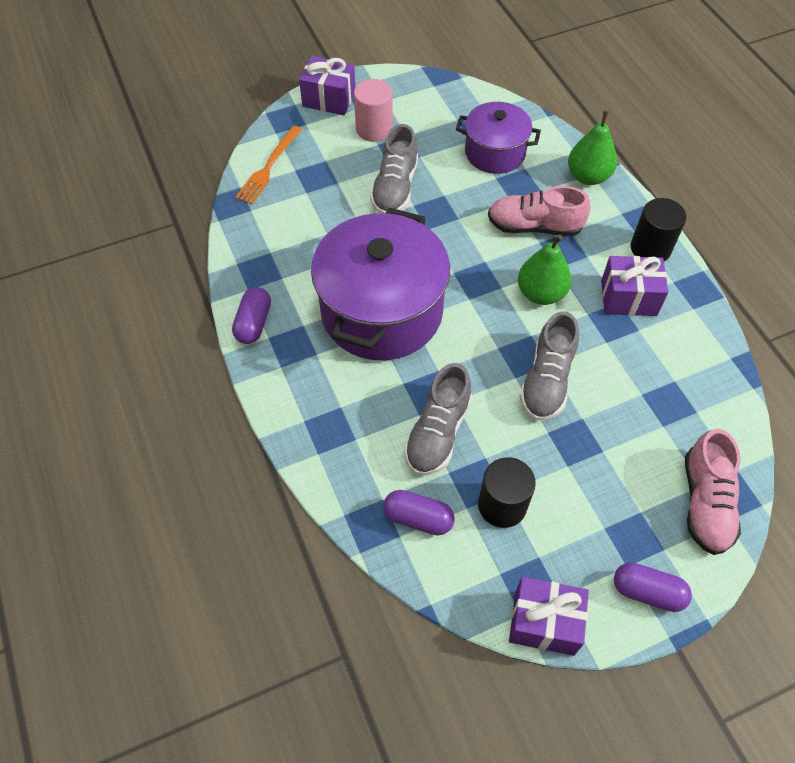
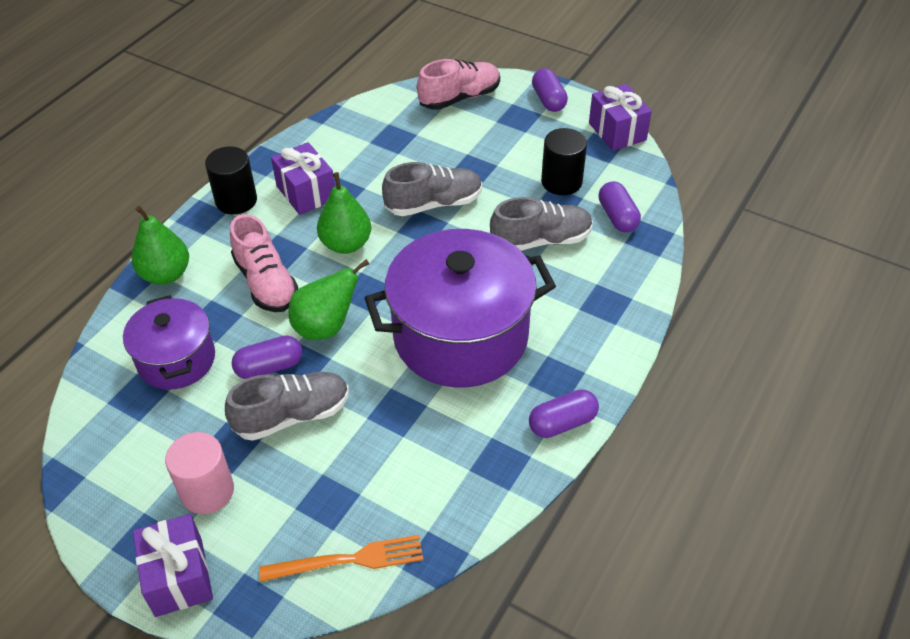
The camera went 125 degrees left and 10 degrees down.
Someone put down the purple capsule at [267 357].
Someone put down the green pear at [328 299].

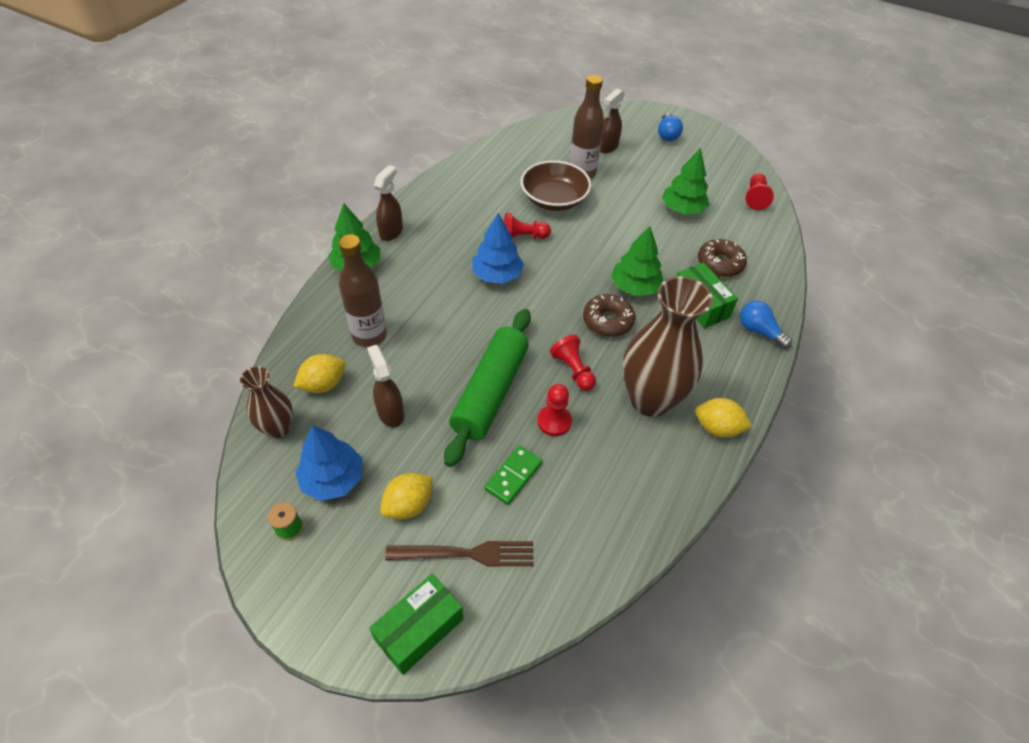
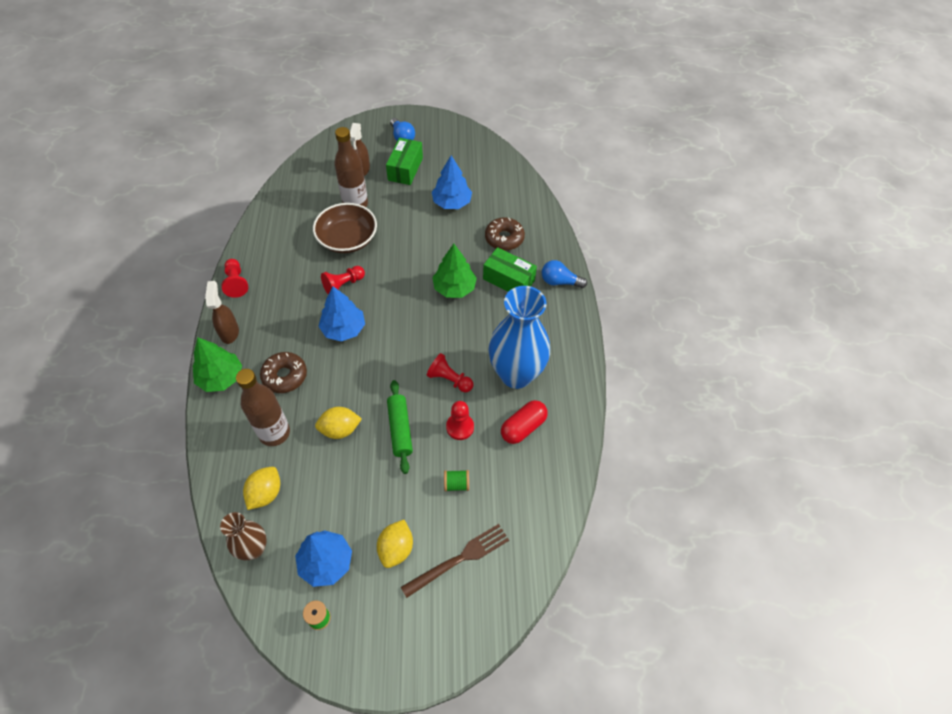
The camera went 30 degrees left and 5 degrees up.
Someone took away the brown spray bottle at [385 386].
Someone put down the red capsule at [524 422].
Someone carried the green box from [416 624] to [404 161].
Someone carried the brown donut from [609 315] to [283 372].
Someone carried the yellow lemon from [723 418] to [338 423].
Someone carried the red pawn from [760 191] to [235 278].
Someone swapped the green domino at [513 475] for the green spool at [456 480].
Someone repainted the brown vase at [667 346], which became the blue vase at [519 337].
Someone repainted the green tree at [685 180], which became the blue tree at [452 182].
Someone scaled the green rolling pin at [487 388] by 0.61.

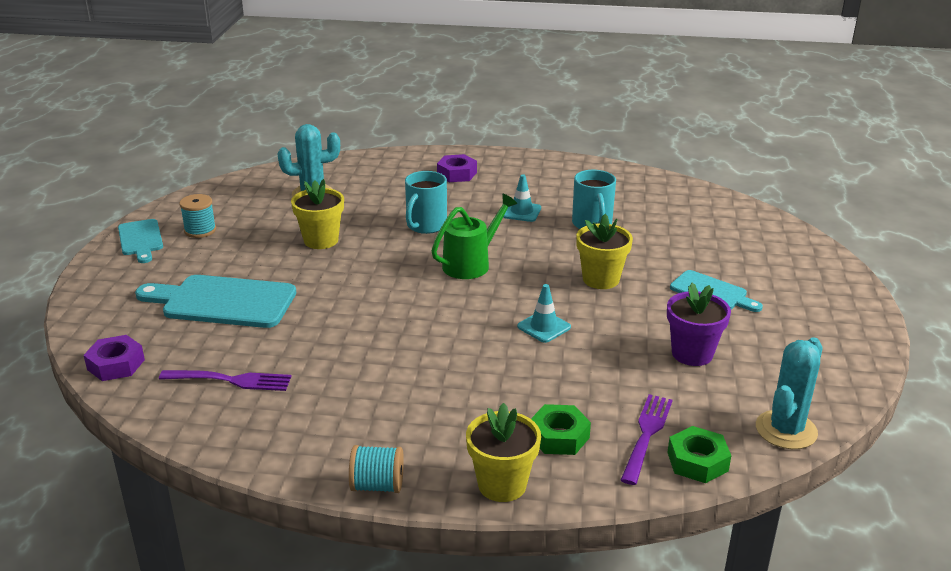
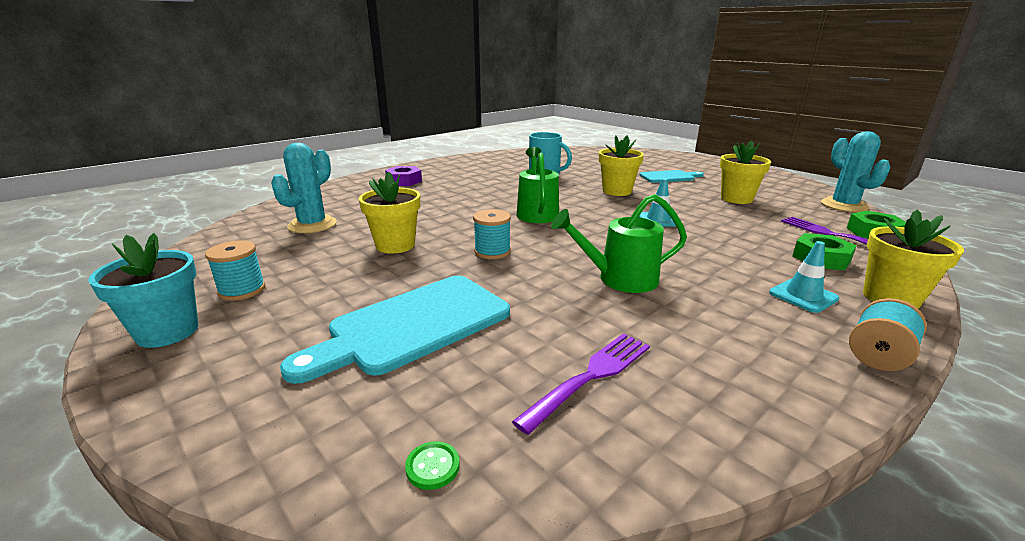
The camera went 50 degrees left and 5 degrees down.
Someone took away the turquoise mug at [426 202].
Someone put down the turquoise spool at [492 234].
Someone put down the green watering can at [619 243].
Someone carried the turquoise traffic cone from [522 198] to [804 277].
Someone swapped the purple nut at [114 358] for the green button at [432 465].
Someone swapped the turquoise cutting board at [140 241] for the turquoise flower pot at [143 290].
Someone repainted the purple flower pot at [699 324], which became the yellow flower pot at [745 172].

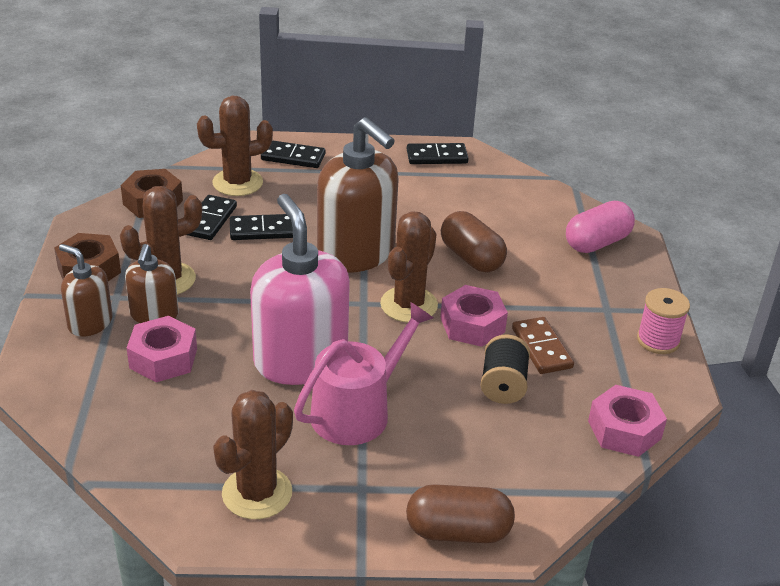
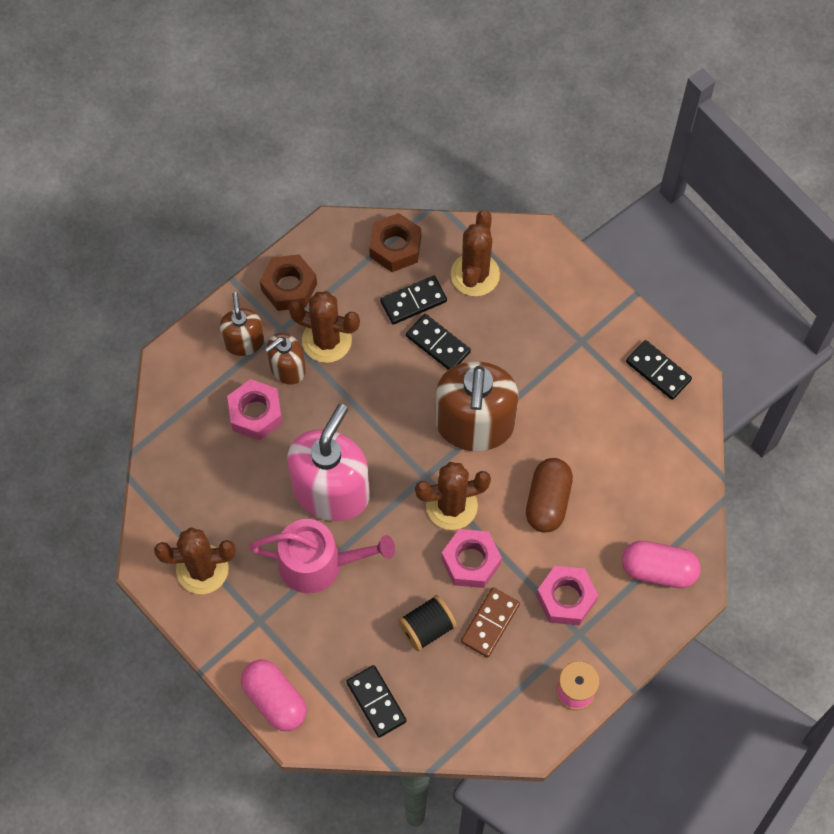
The camera went 50 degrees right and 30 degrees up.
Someone carried the black domino from [293 154] to [376 701].
Someone carried the pink nut from [627 421] to [567 595].
Someone repainted the brown capsule at [460 513], which became the pink capsule at [274 695].
Someone rotated the brown cactus at [235 146] by 75 degrees clockwise.

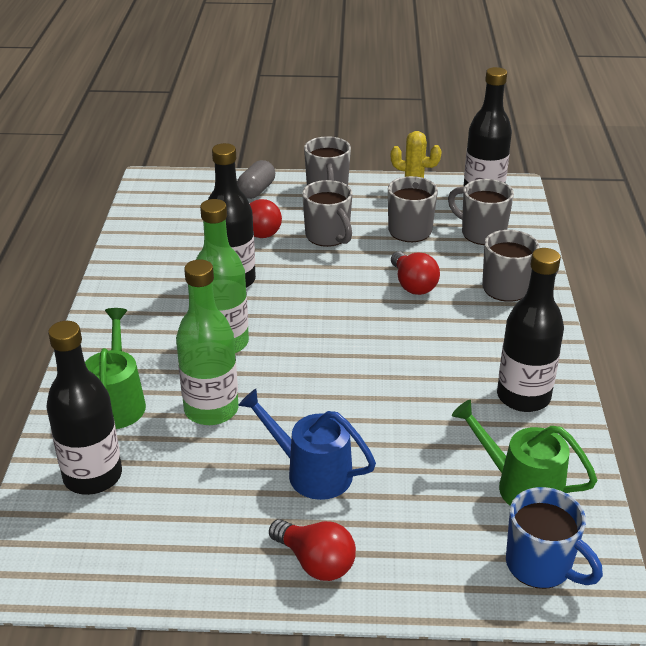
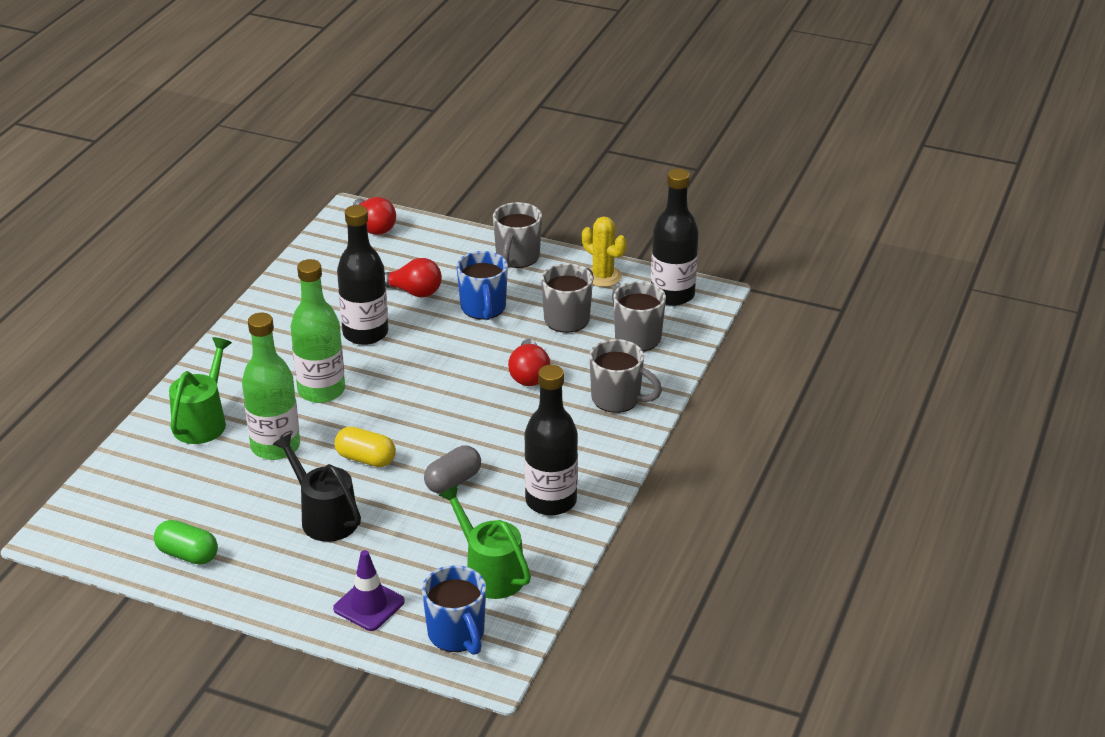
The camera went 20 degrees right and 0 degrees up.
Someone took away the black bottle at [84 408].
Someone put down the green capsule at [186 542].
Someone put down the purple traffic cone at [369 590].
Someone put down the yellow capsule at [365 446].
Someone carried the grey capsule from [256 179] to [452 469].
Someone carried the red light bulb from [312 550] to [374 216].
Someone repainted the blue watering can at [307 444], which became the black watering can at [317 487].
Someone repainted the grey mug at [327 213], which became the blue mug at [482 285].

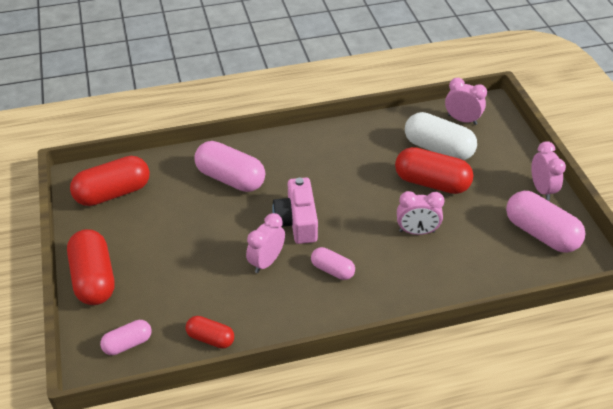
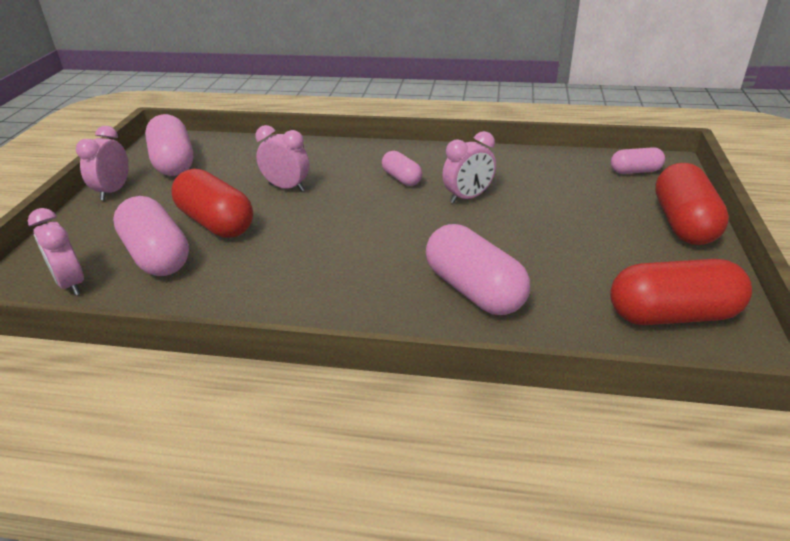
The camera went 155 degrees left and 10 degrees down.
Someone took away the red capsule at [210 332].
Someone took away the pink camera at [295 211].
Someone repainted the white capsule at [441 136], which became the pink capsule at [151 236].

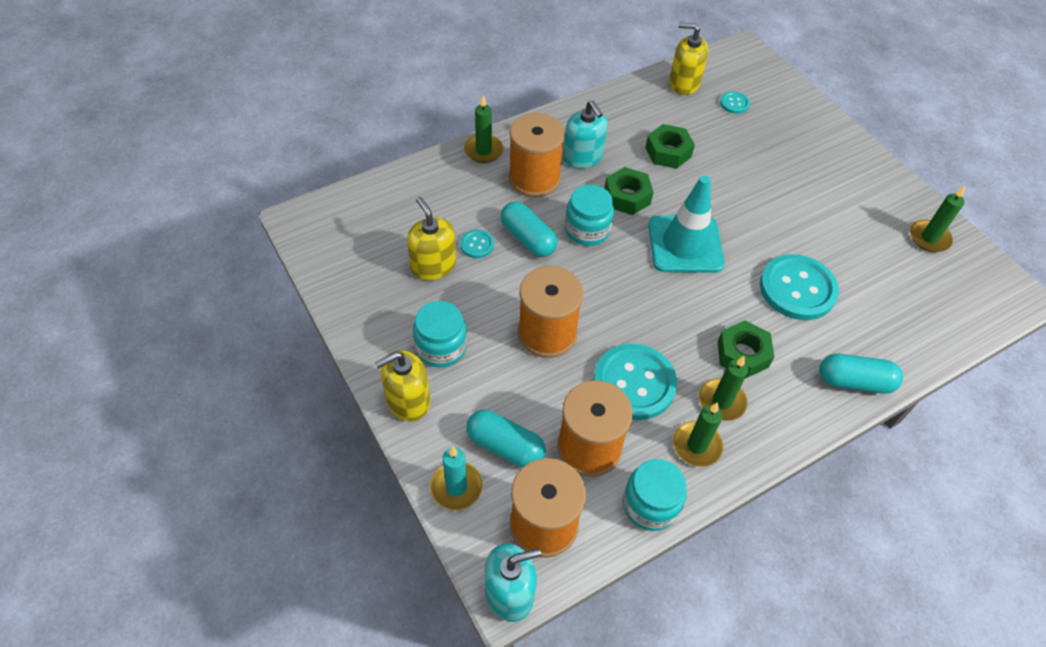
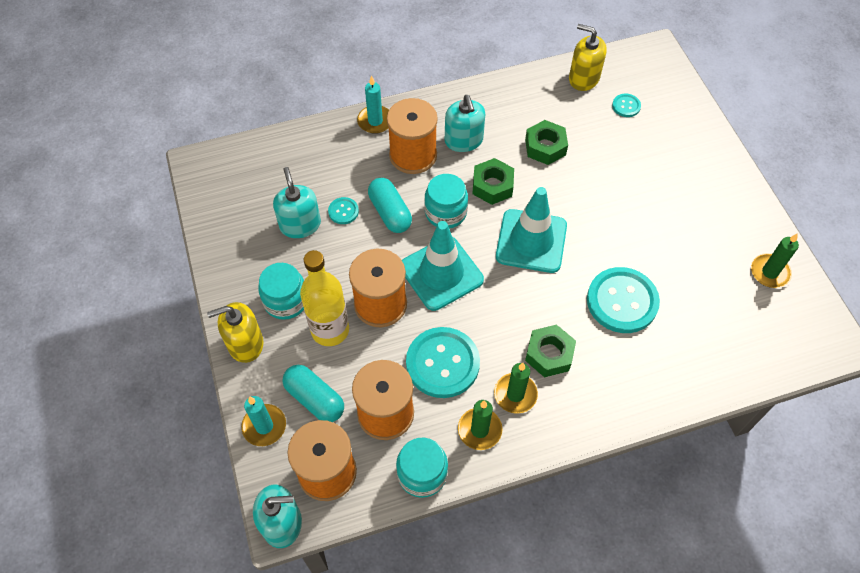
The camera went 15 degrees right and 5 degrees up.
Someone took away the turquoise capsule at [861 374].
Someone put down the yellow bottle at [324 298].
Someone put down the turquoise traffic cone at [443 266].
Someone repainted the yellow soap dispenser at [431 238], which became the turquoise soap dispenser at [297 202].
Someone repainted the green candle at [483 129], which became the turquoise candle at [373 104].

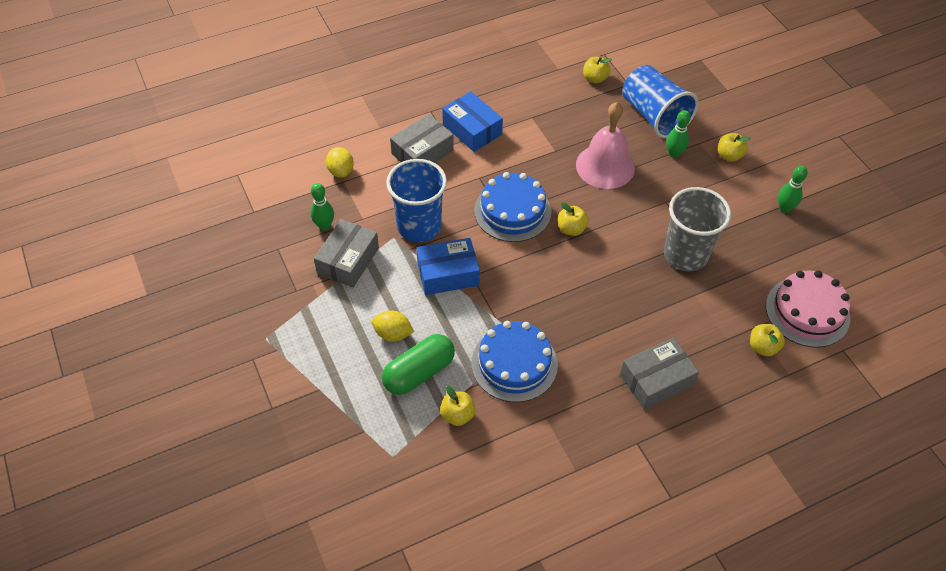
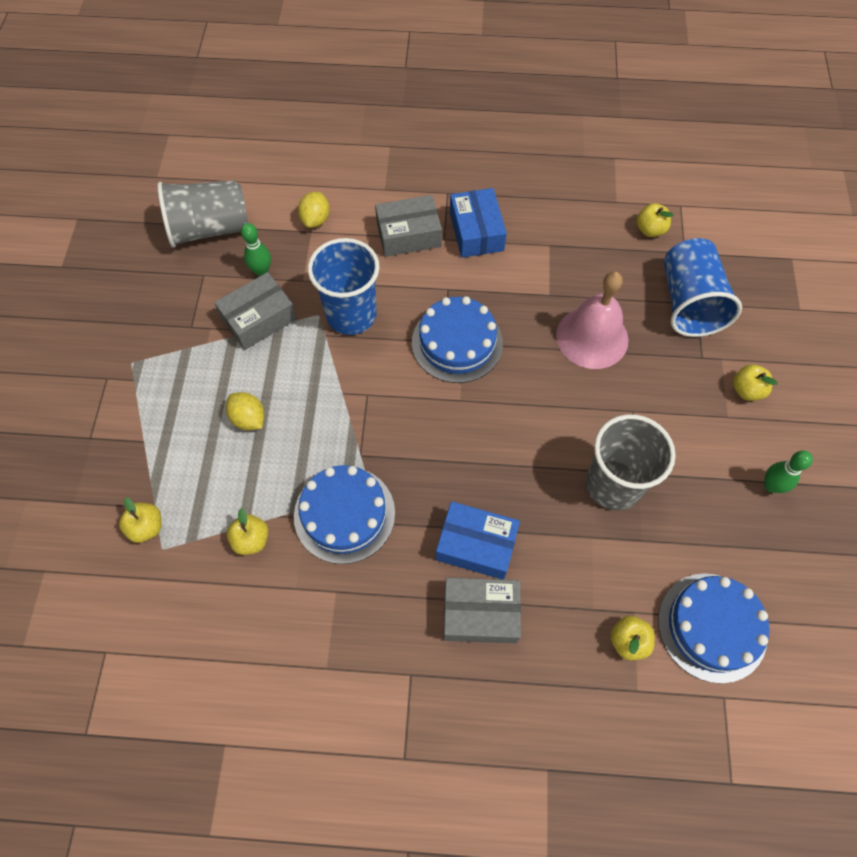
The camera went 30 degrees right and 10 degrees up.
Someone took away the green capsule at [418 364].
Someone took away the green bowling pin at [678 134].
Someone put down the grey cup at [202 214].
Someone carried the blue box from [448 266] to [478 540].
Someone carried the yellow apple from [573 219] to [140 520].
Someone repainted the pink cake at [808 309], which became the blue cake at [714 628].

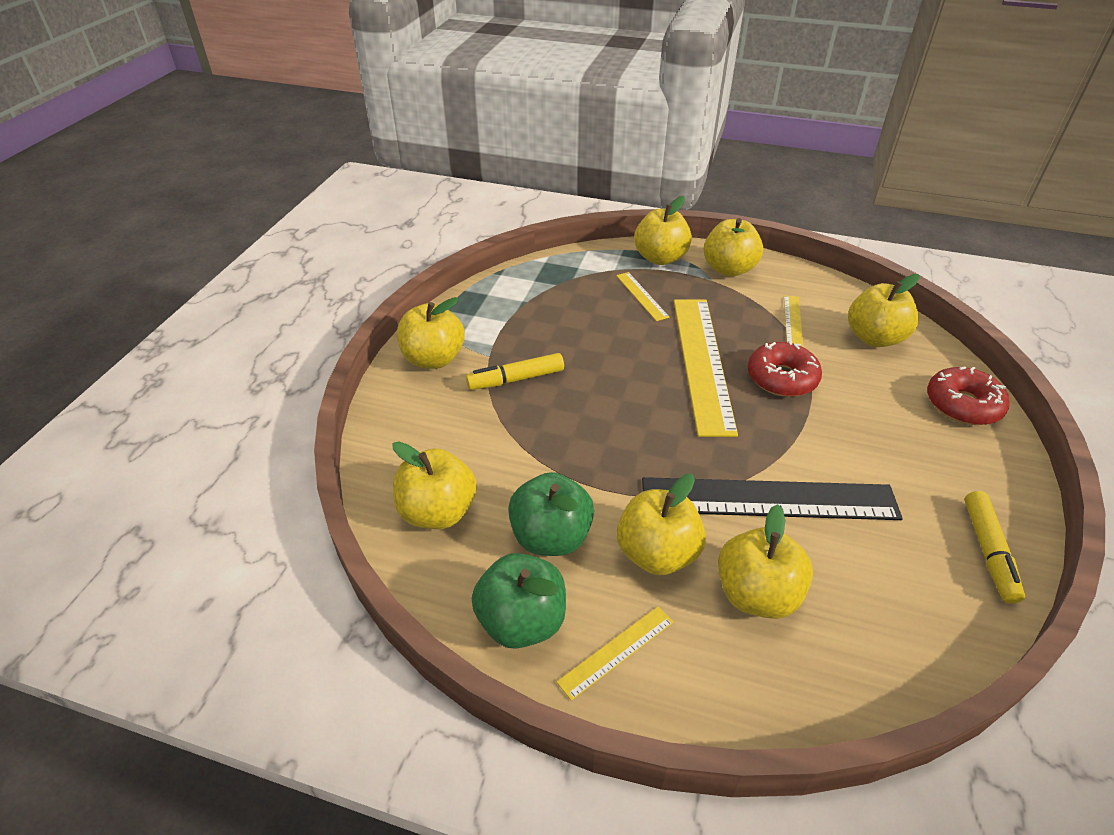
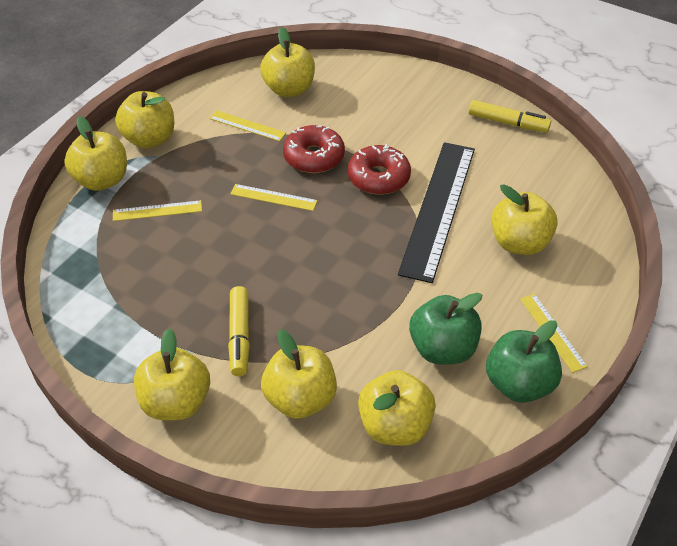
The camera went 75 degrees left and 5 degrees up.
Someone carried the yellow apple from [661 524] to [299 374].
Someone carried the red donut from [968 395] to [379 169].
Someone scaled the yellow ruler at [706 368] by 0.45.

